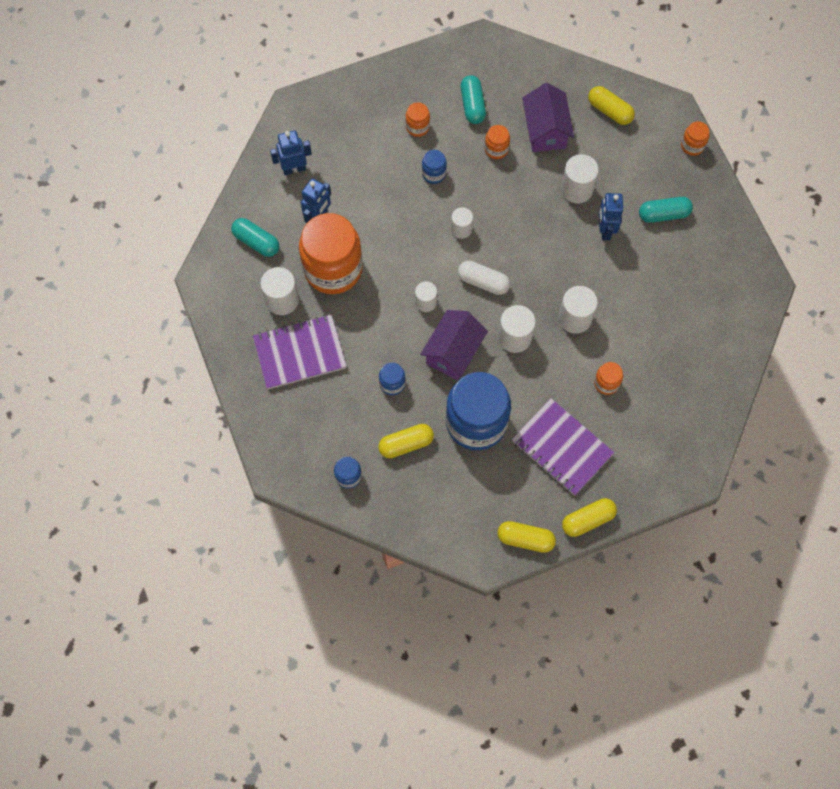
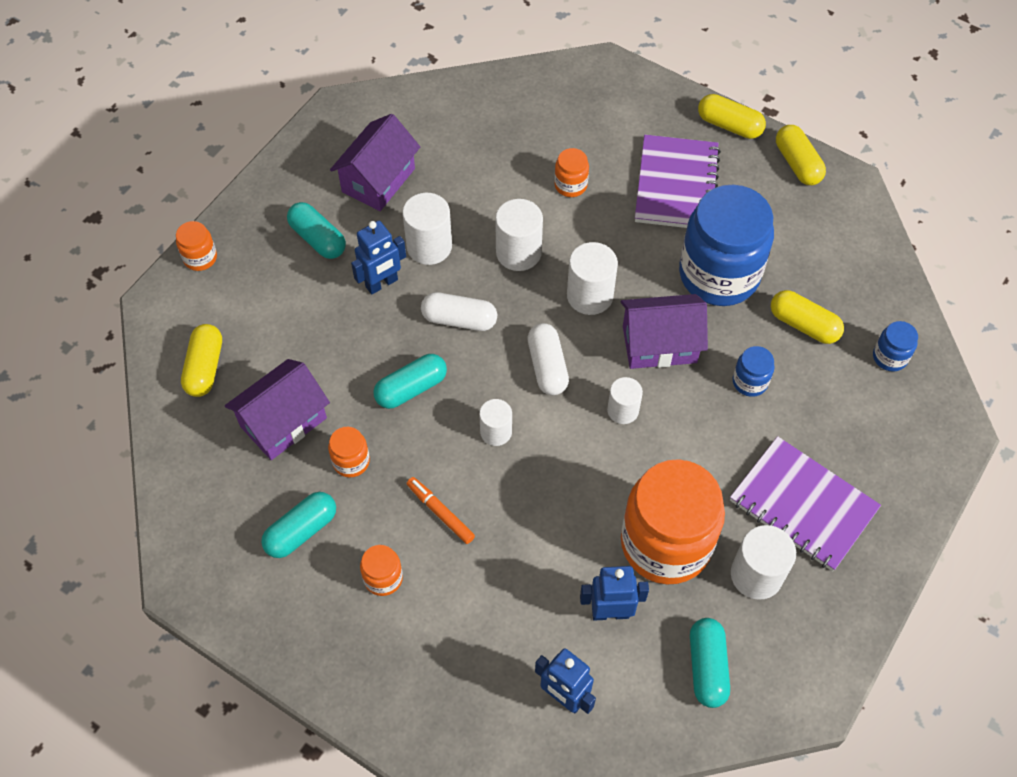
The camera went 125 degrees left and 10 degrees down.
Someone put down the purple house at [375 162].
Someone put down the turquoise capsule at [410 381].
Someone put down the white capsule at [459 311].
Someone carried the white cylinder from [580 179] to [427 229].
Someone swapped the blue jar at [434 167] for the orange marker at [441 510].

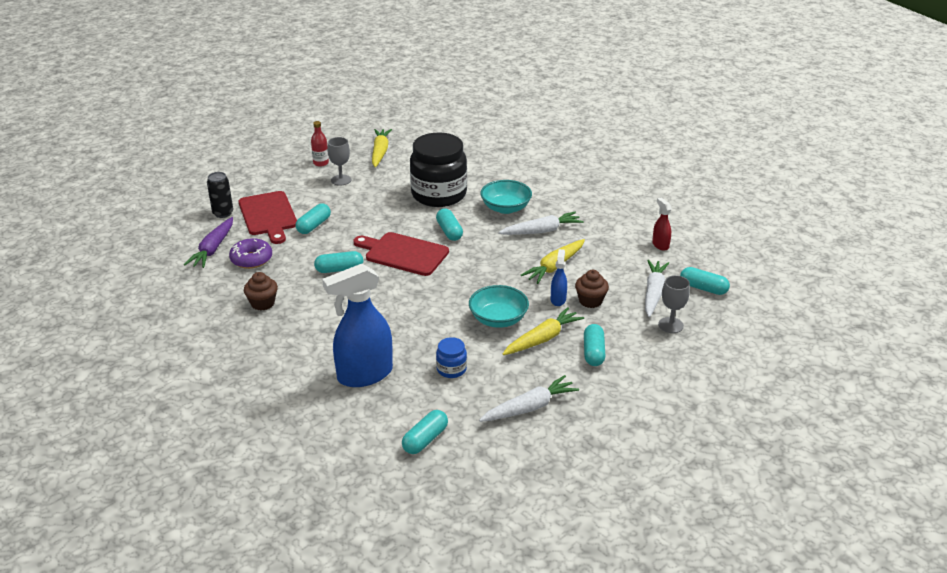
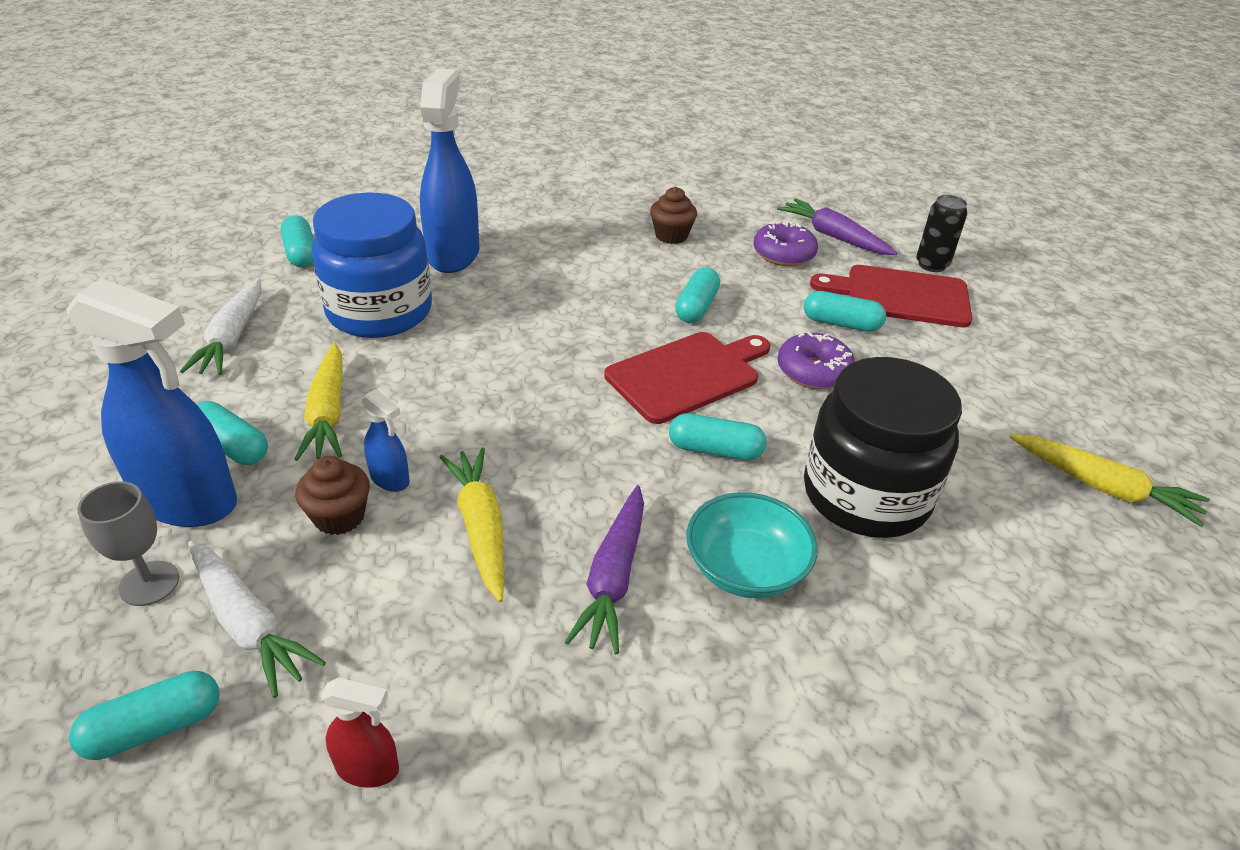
The camera went 120 degrees right and 5 degrees up.
Someone took away the red bottle at [320 144].
Someone took away the grey goblet at [339 161].
Someone took away the turquoise bowl at [499 306].
Someone put down the blue spray bottle at [151 402].
Someone put down the purple donut at [816 360].
Someone repainted the white carrot at [540 223], which became the purple carrot at [604 569].
Someone rotated the turquoise capsule at [313 218] by 45 degrees counterclockwise.
Someone scaled the blue jar at [451 357] by 2.33.

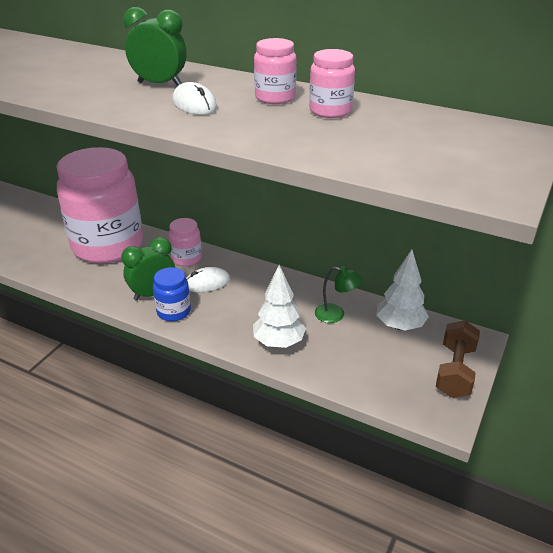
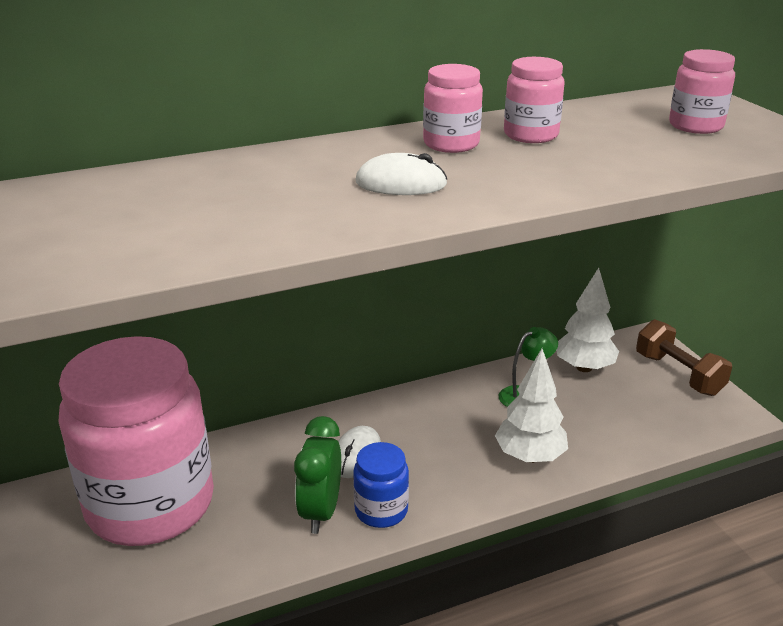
The camera went 50 degrees left and 5 degrees down.
Someone took away the green clock at [155 46].
Someone carried the pink jar from [185 242] to [702 91].

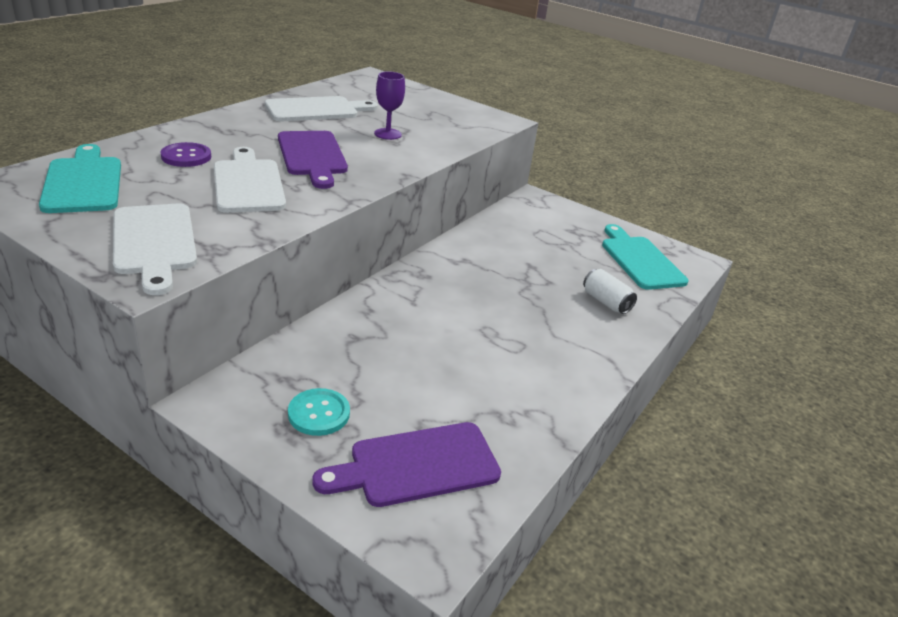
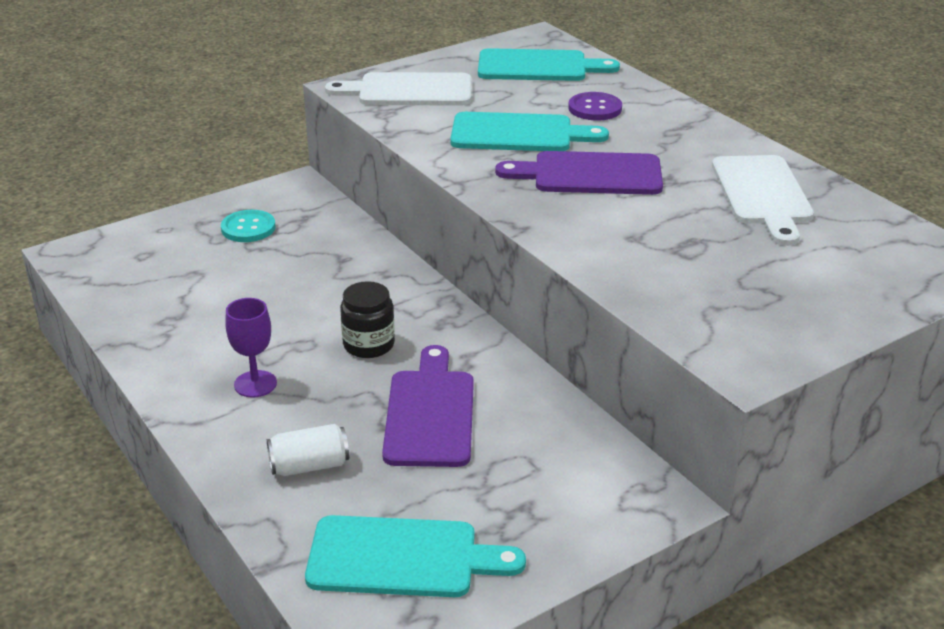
The camera went 115 degrees right and 0 degrees up.
Someone put down the black jar at [367 319].
Someone carried the purple cutting board from [407 464] to [428 406].
Someone carried the purple goblet from [389 105] to [251 348].
Someone repainted the white cutting board at [250 180], which became the turquoise cutting board at [529 131].

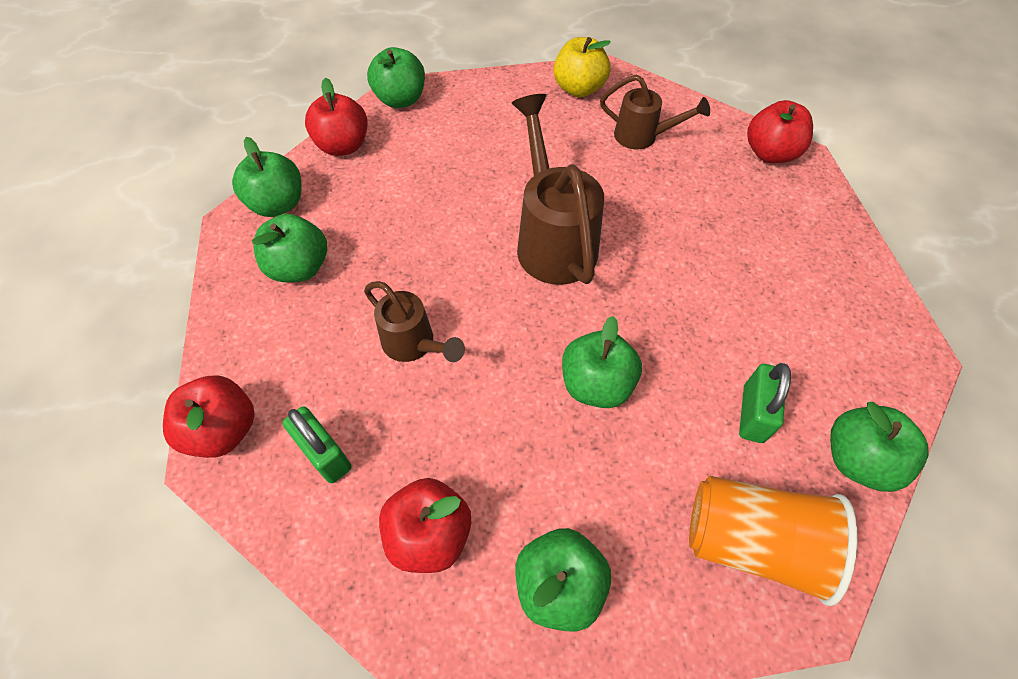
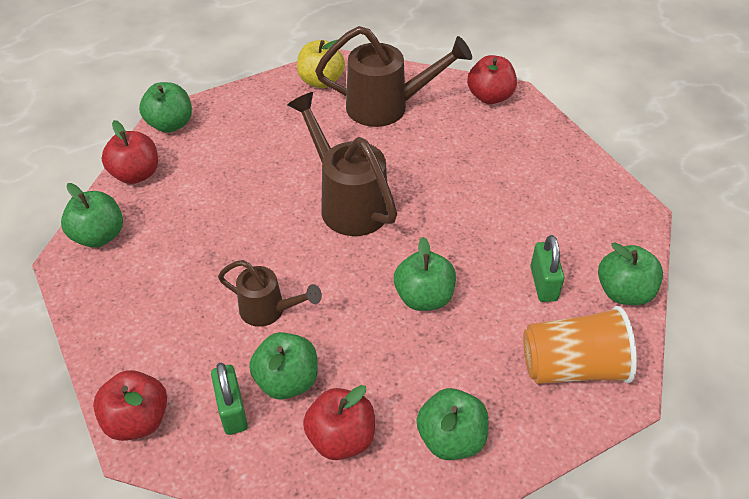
The camera went 20 degrees left and 10 degrees down.
Someone carried the green apple from [289 248] to [283 365].
Someone rotated the green padlock at [316 444] by 45 degrees clockwise.
Someone scaled the brown watering can at [655 112] by 1.70.

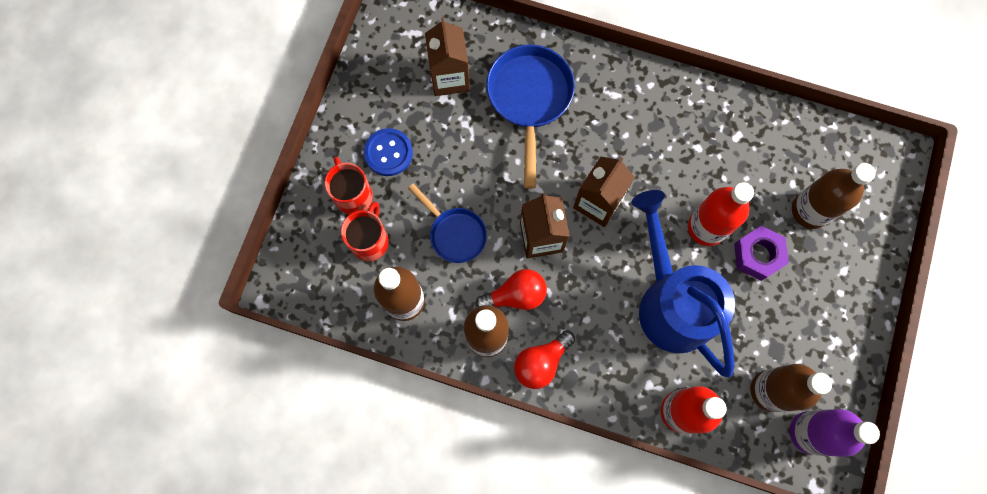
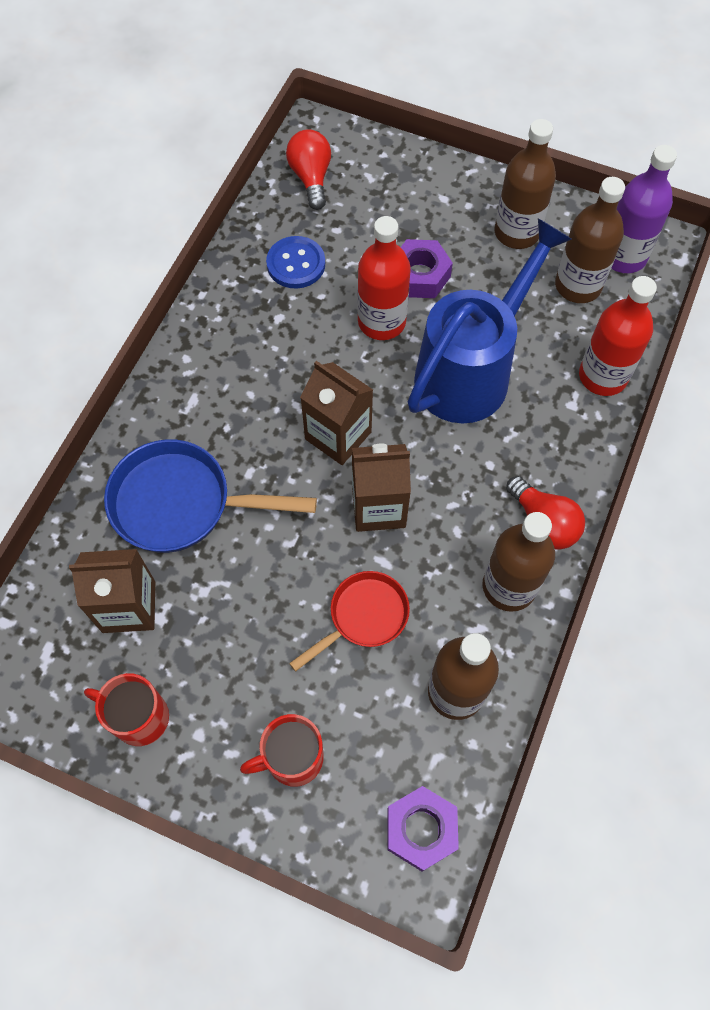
The camera went 85 degrees left and 10 degrees down.
Someone put down the purple nut at [423 828].
Someone carried the red mug from [365 231] to [126 709].
Someone carried the blue button from [388 152] to [295 262].
Someone carried the red light bulb from [511 289] to [308 169].
Someone carried the brown bottle from [833 196] to [525 184].
Someone repainted the blue pan at [447 223], which became the red pan at [349 621].
Someone rotated the blue watering can at [683 284] by 150 degrees clockwise.

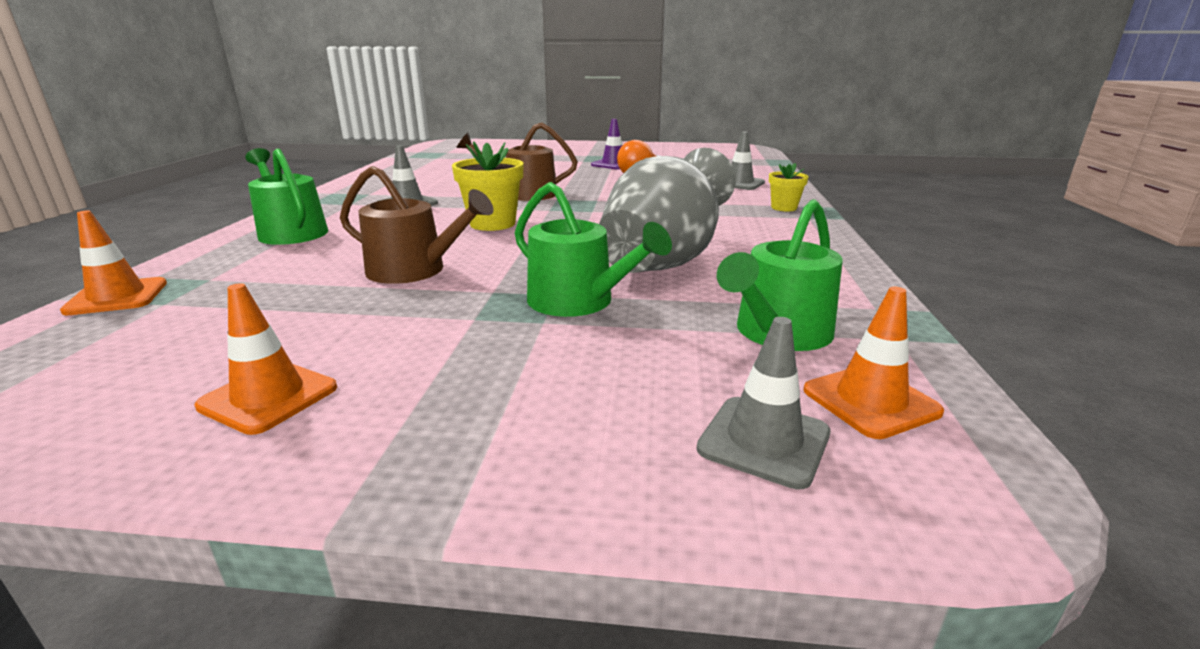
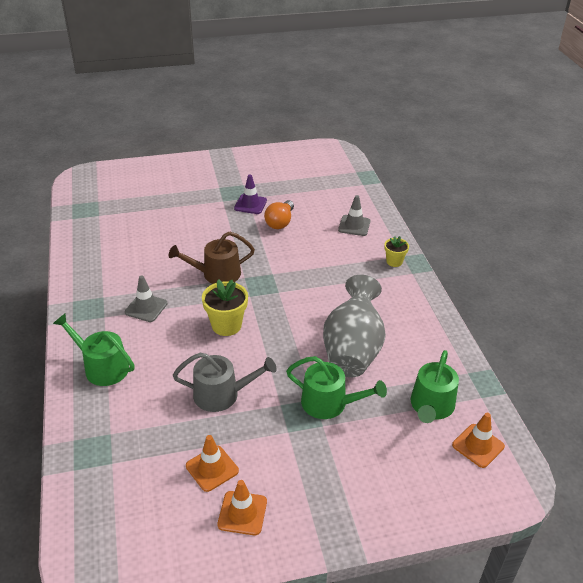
The camera went 20 degrees left and 15 degrees up.
Someone took away the grey traffic cone at [763 403].
Someone carried the orange traffic cone from [113 262] to [212 463].
Someone repainted the brown watering can at [416 225], which became the grey watering can at [225 382].

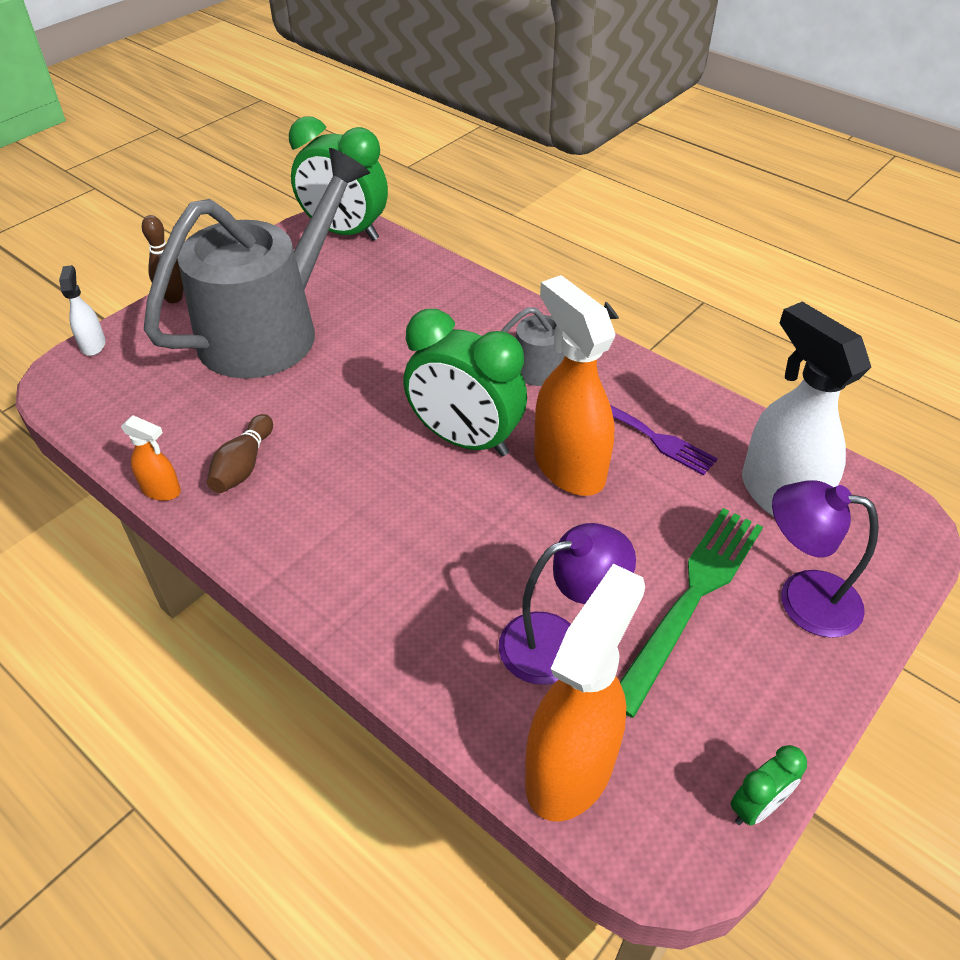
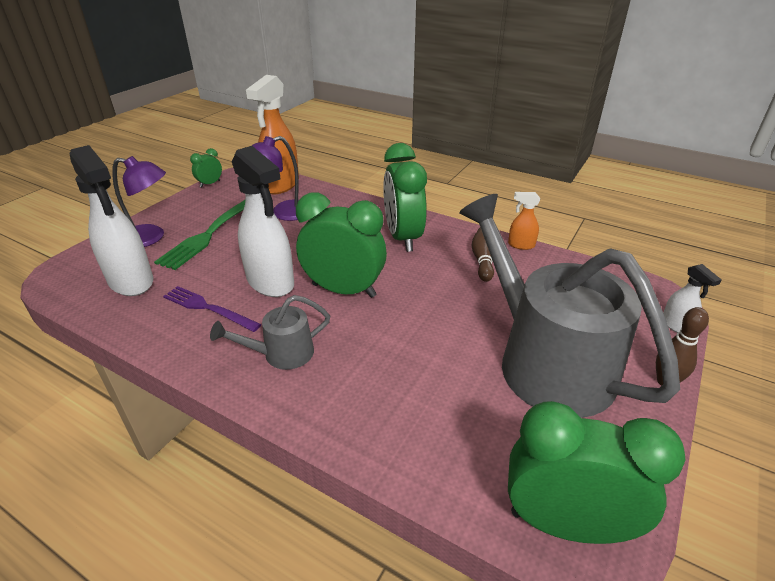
The camera went 170 degrees right and 10 degrees down.
Someone put down the green clock at [405 197].
Someone repainted the orange spray bottle at [574 385], which became the white spray bottle at [263 221].
Someone rotated the grey watering can at [257 263] by 120 degrees clockwise.

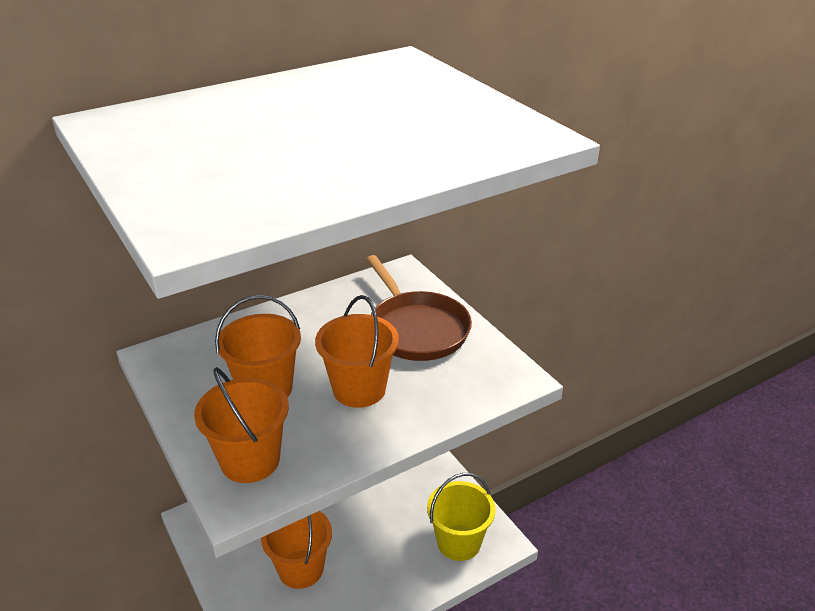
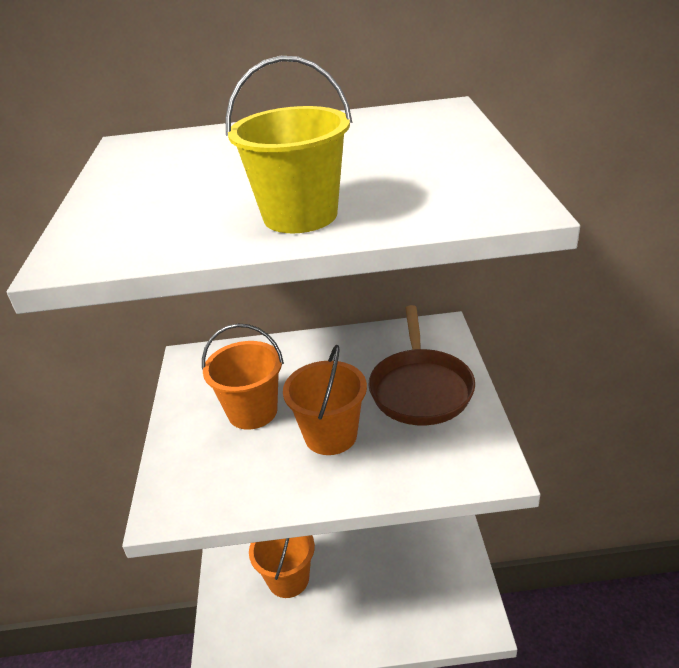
The camera went 30 degrees right and 0 degrees up.
Someone took away the orange bucket at [241 425].
Someone carried the yellow bucket from [461 517] to [288 144].

